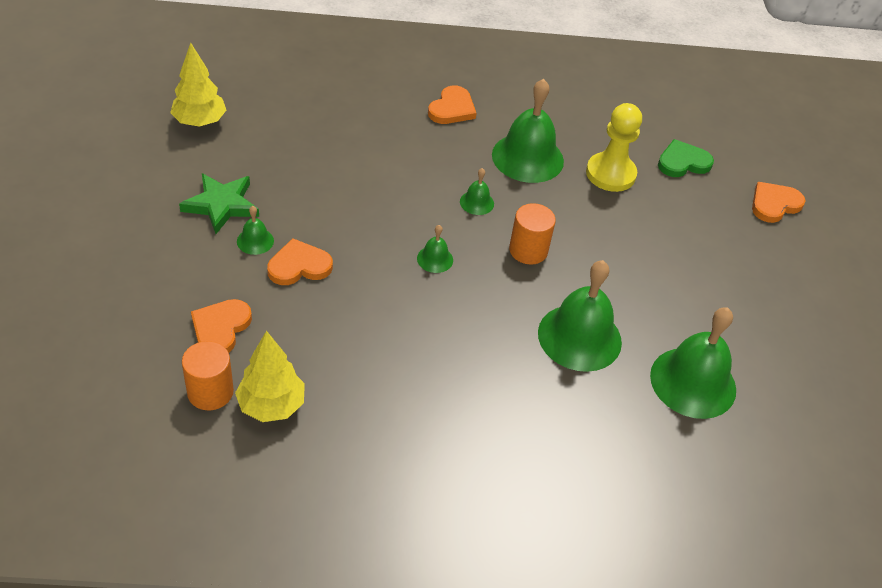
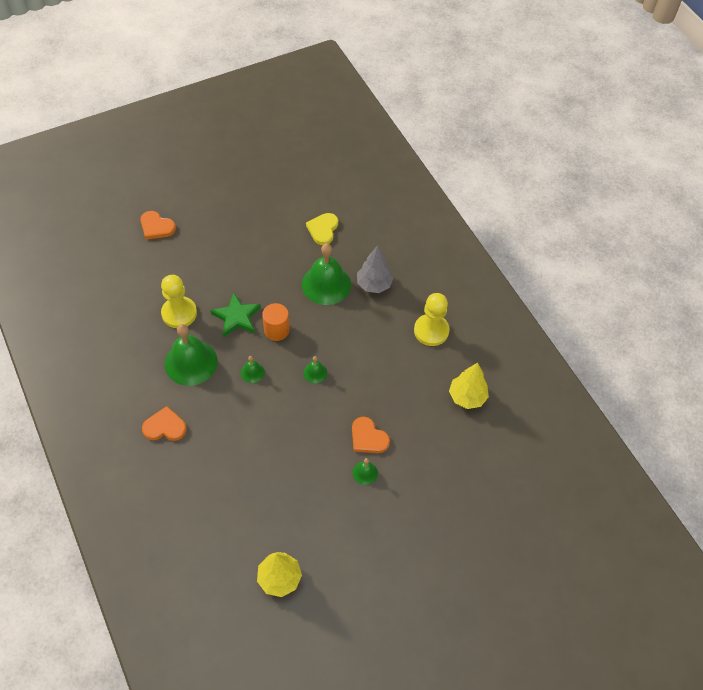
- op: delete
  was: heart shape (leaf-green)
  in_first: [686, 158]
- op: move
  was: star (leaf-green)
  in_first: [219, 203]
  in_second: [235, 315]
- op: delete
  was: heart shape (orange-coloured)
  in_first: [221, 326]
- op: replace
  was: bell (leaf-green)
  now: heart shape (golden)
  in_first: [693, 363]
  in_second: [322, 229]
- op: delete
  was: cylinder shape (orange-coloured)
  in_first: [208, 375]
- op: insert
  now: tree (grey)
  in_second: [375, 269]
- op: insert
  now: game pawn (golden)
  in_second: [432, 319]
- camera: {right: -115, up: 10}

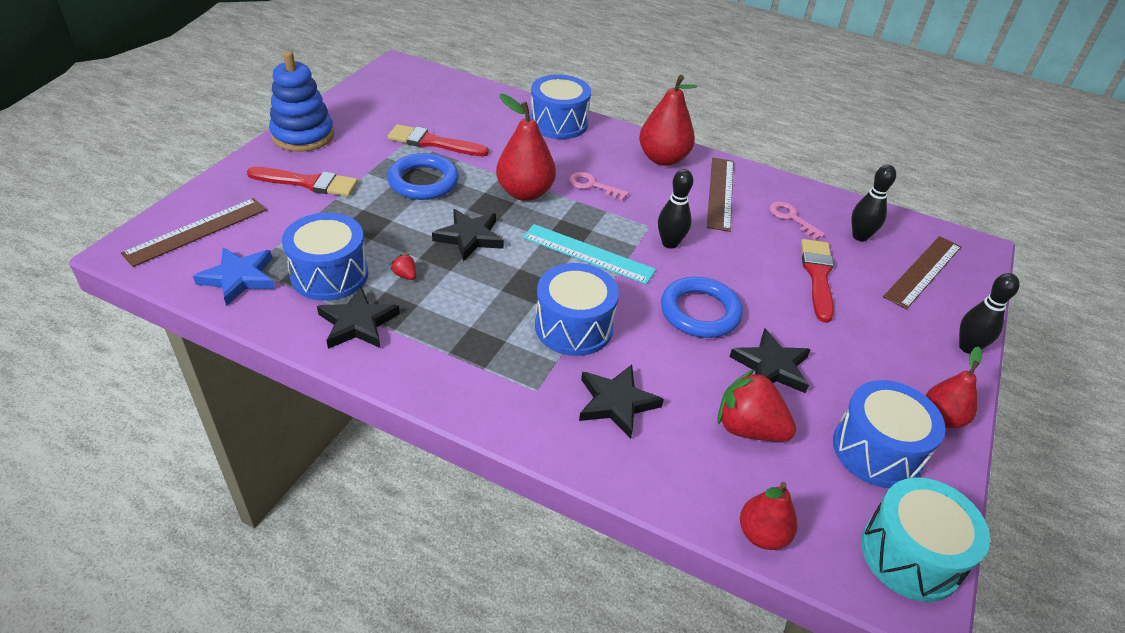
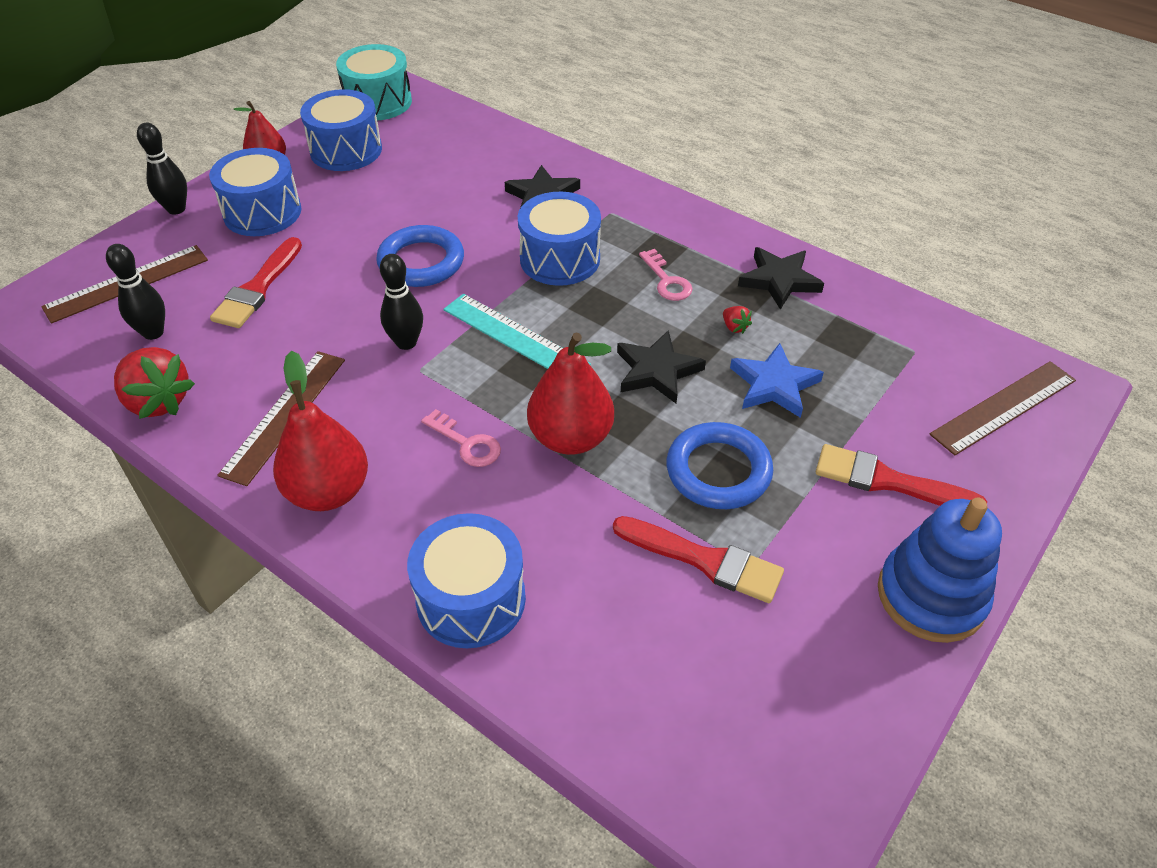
- op: move
  was: door key (rosy)
  in_first: [797, 221]
  in_second: [666, 275]
- op: move
  was: snare drum (cobalt)
  in_first: [325, 257]
  in_second: [255, 192]
- op: move
  was: star (cobalt)
  in_first: [234, 277]
  in_second: [777, 380]
- op: delete
  was: star (black)
  in_first: [770, 361]
- op: move
  was: toy strawberry (scarlet)
  in_first: [756, 405]
  in_second: [154, 383]
- op: delete
  was: pear fruit (scarlet)
  in_first: [768, 516]
- camera: {right: -165, up: 5}

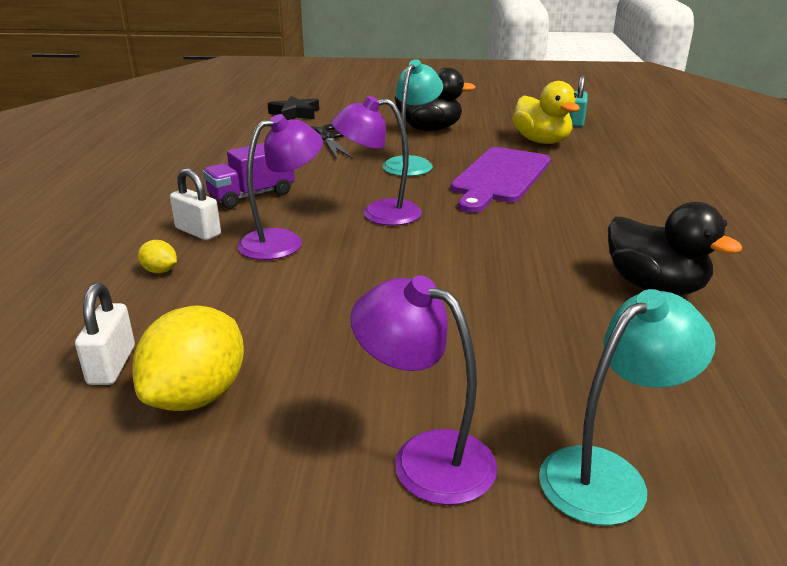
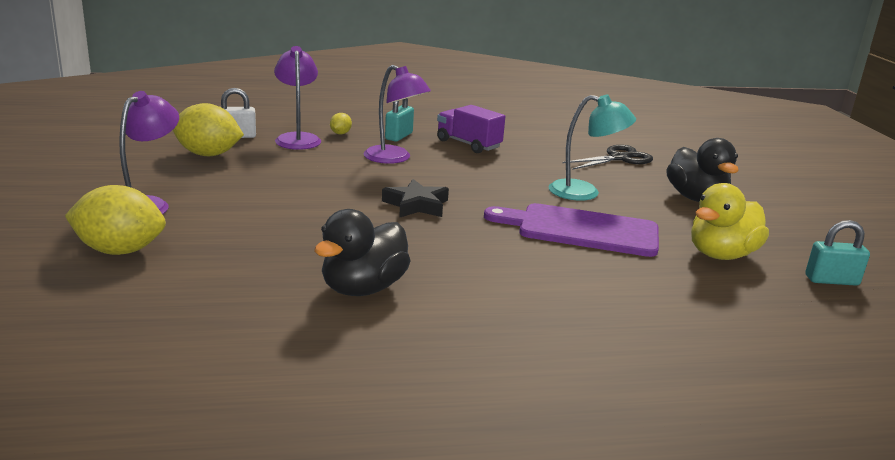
- op: move
  was: star (black)
  in_first: [293, 108]
  in_second: [415, 198]
- op: move
  was: lamp (royal purple)
  in_first: [376, 161]
  in_second: [297, 98]
- op: recolor
  was: lock (snow-white)
  now: lock (turquoise)
  in_first: [195, 204]
  in_second: [399, 119]
- op: replace
  was: lamp (turquoise)
  now: lemon (golden)
  in_first: [627, 407]
  in_second: [115, 220]
- camera: {right: 75, up: -5}

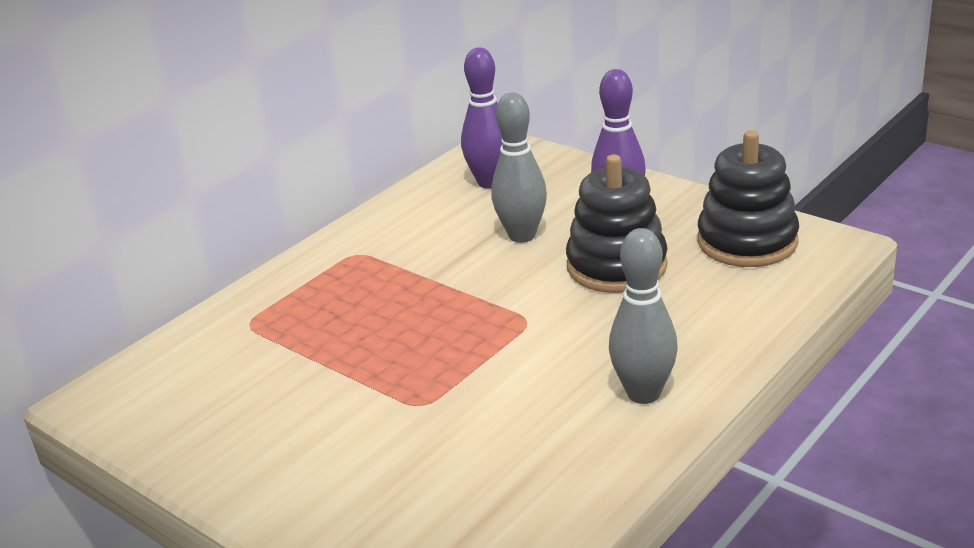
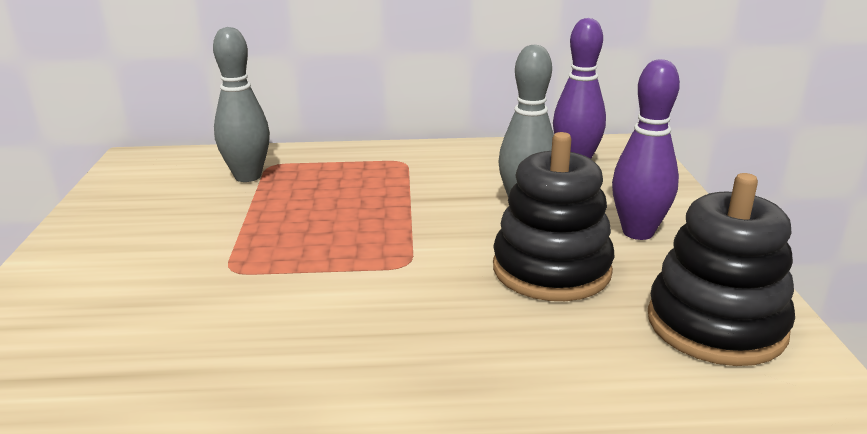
- op: move
  was: tenpin (grey)
  in_first: [643, 316]
  in_second: [241, 104]
- camera: {right: 45, up: -5}

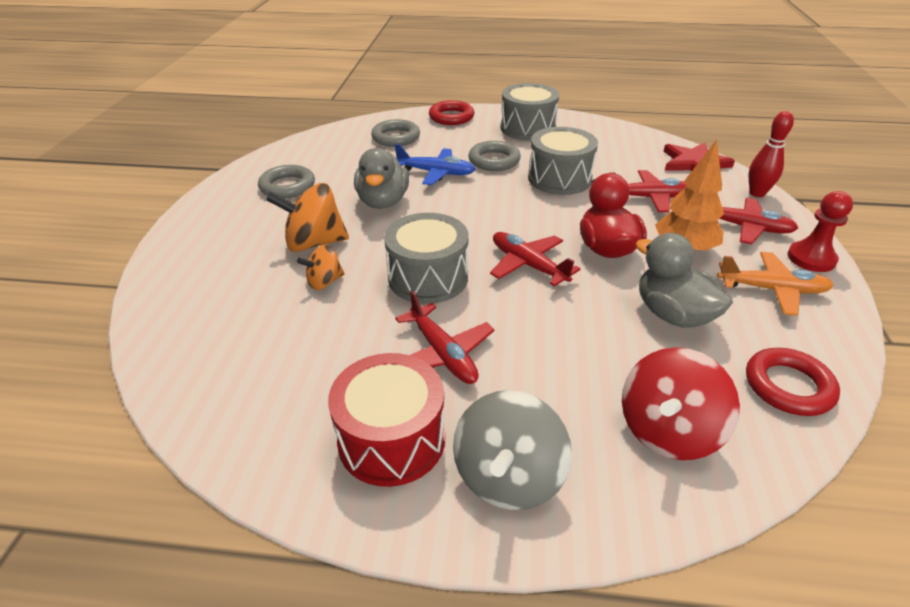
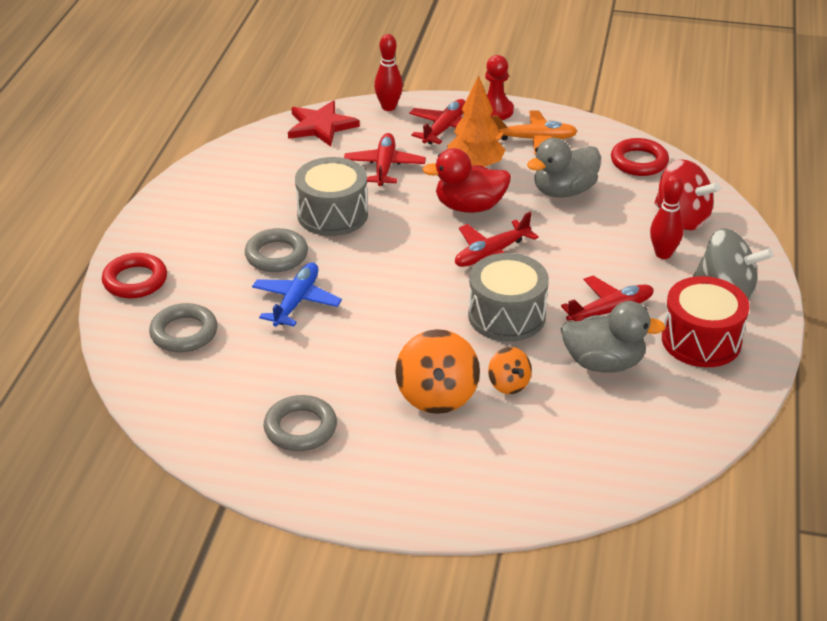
- op: delete
  was: snare drum (grey)
  in_first: [530, 111]
- op: move
  was: rubber duck (grey)
  in_first: [381, 178]
  in_second: [613, 336]
- op: rotate
  was: plane (orange-coloured)
  in_first: [775, 284]
  in_second: [535, 132]
  clockwise: 75
- op: insert
  now: tenpin (scarlet)
  in_second: [667, 217]
- camera: {right: -85, up: 0}

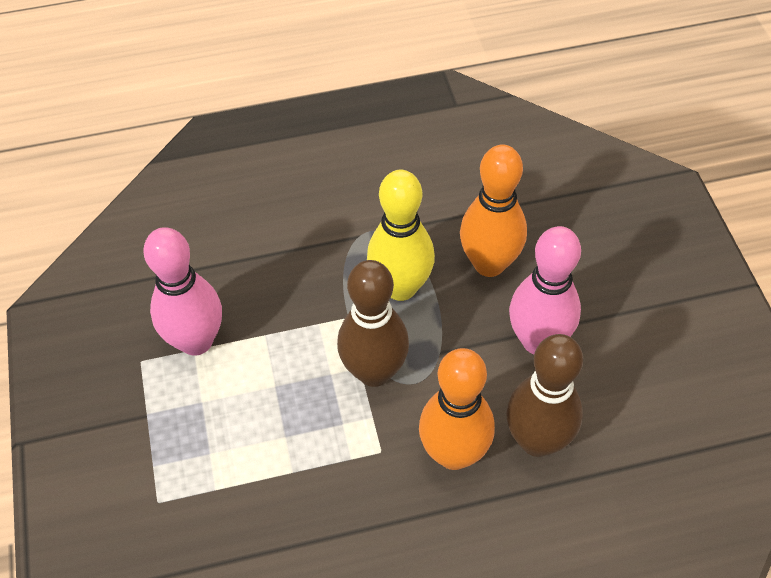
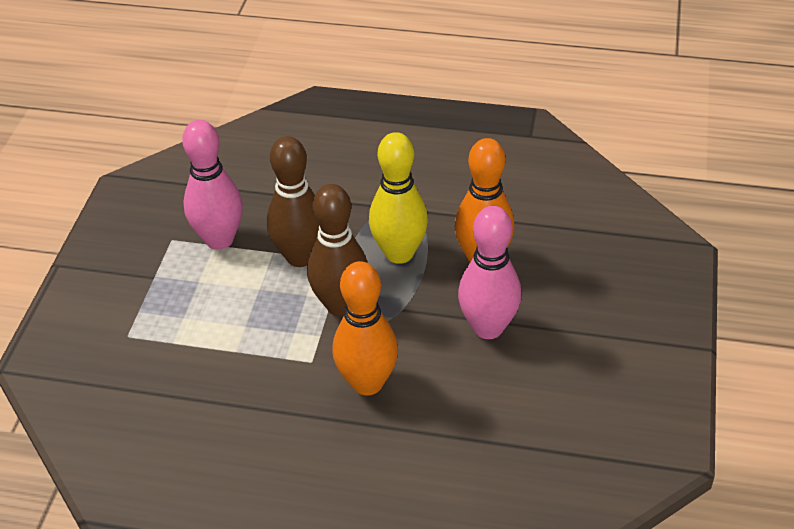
- op: move
  was: tenpin (brown)
  in_first: [544, 395]
  in_second: [293, 201]
- camera: {right: 25, up: -10}

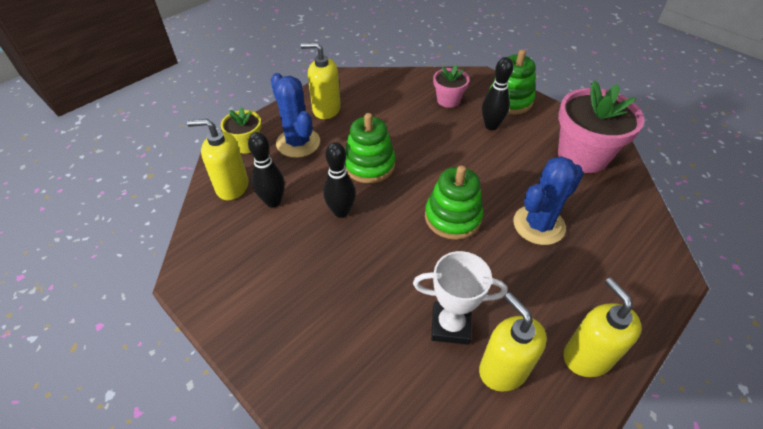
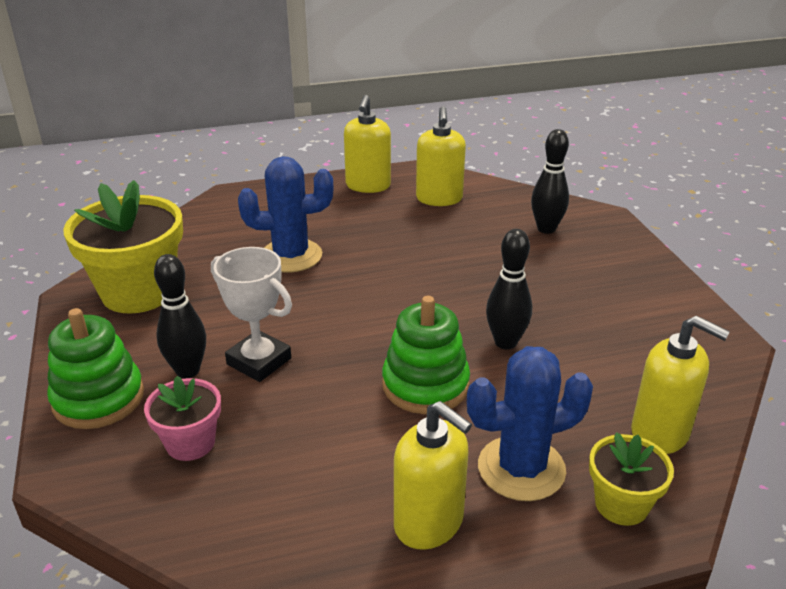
- op: rotate
  was: prickly plant (cobalt)
  in_first: [295, 115]
  in_second: [530, 423]
  clockwise: 75
- op: recolor
  was: potted plant (rosy)
  now: potted plant (golden)
  in_first: [601, 126]
  in_second: [123, 247]
- op: move
  was: tenpin (black)
  in_first: [266, 170]
  in_second: [550, 181]
- op: delete
  was: stacking rings (leaf-green)
  in_first: [454, 202]
- op: move
  was: prize cup (snow-white)
  in_first: [460, 298]
  in_second: [251, 314]
- camera: {right: -150, up: -15}

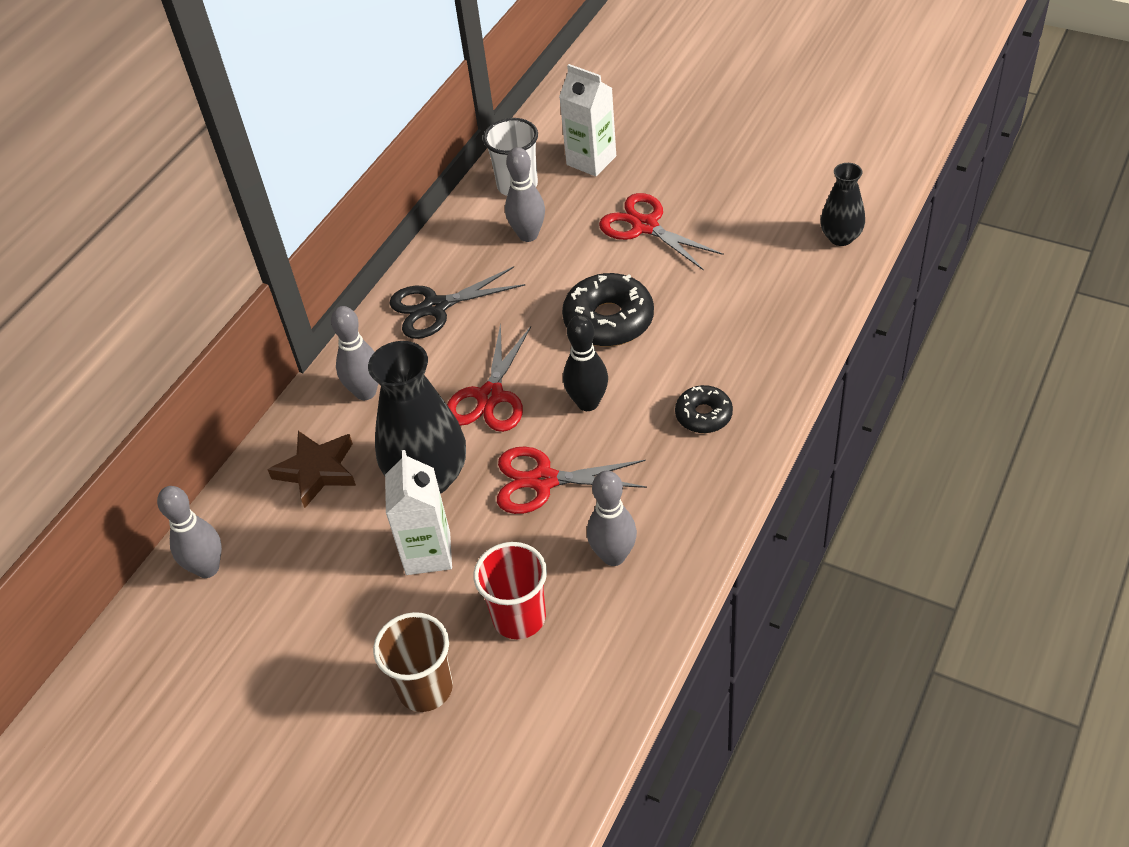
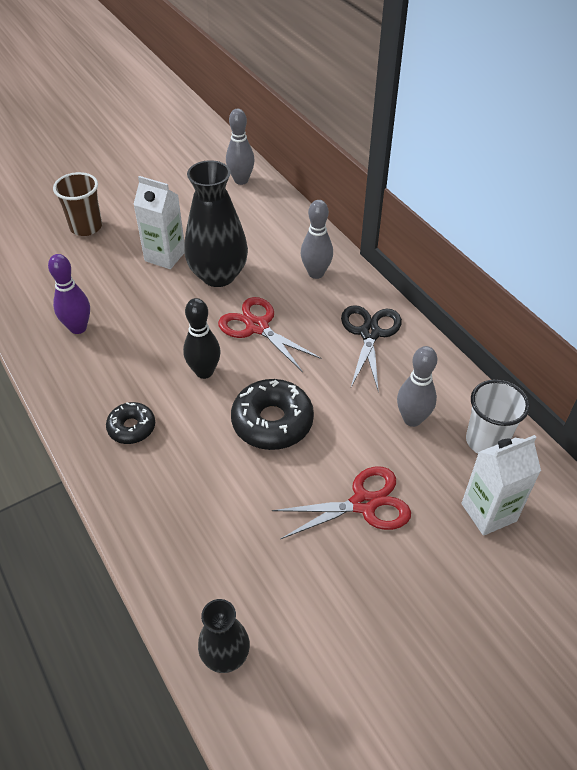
- op: delete
  was: star (brown)
  in_first: [312, 469]
- op: delete
  was: pair of scissors (scarlet)
  in_first: [572, 480]
- op: recolor
  was: tenpin (grey)
  now: tenpin (royal purple)
  in_first: [612, 518]
  in_second: [69, 294]
- op: delete
  was: tumbler (scarlet)
  in_first: [510, 590]
- camera: {right: 115, up: 0}

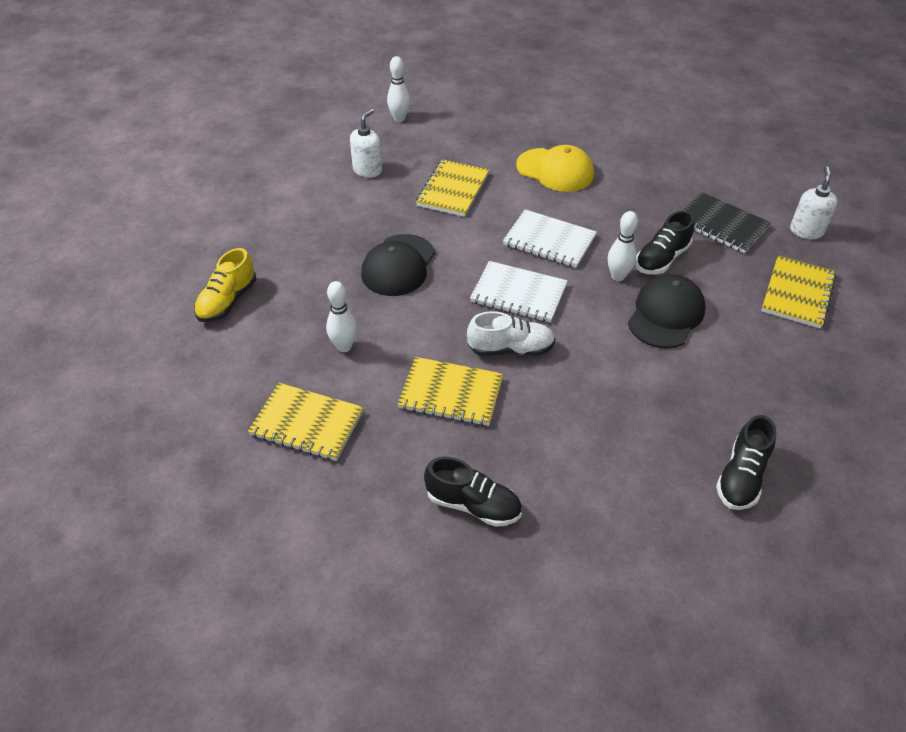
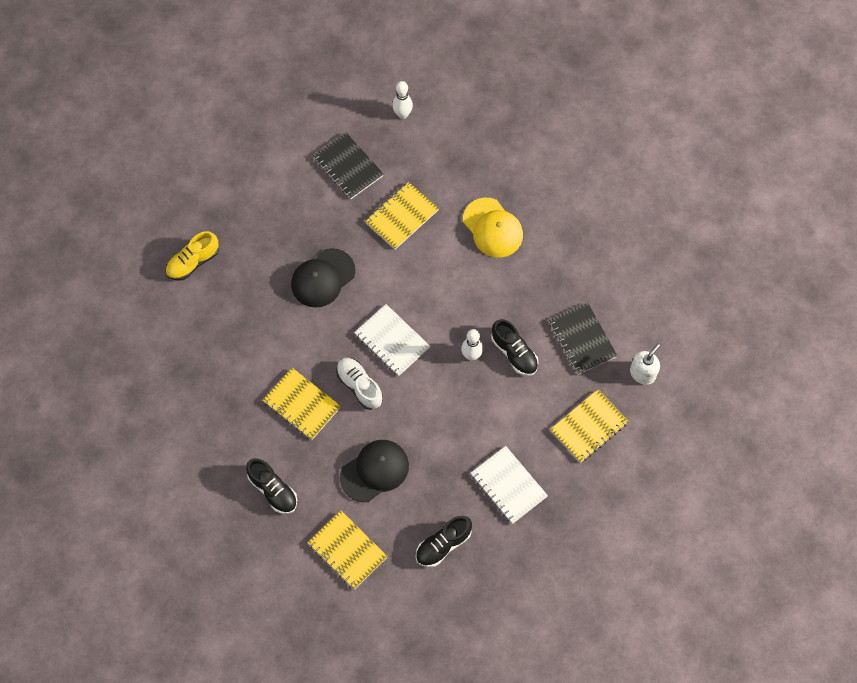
- op: replace
  was: soap pump (snow-white)
  now: exercise book (black)
  in_first: [366, 143]
  in_second: [348, 165]
- op: move
  was: exercise book (snow-white)
  in_first: [550, 238]
  in_second: [509, 485]
- op: rotate
  was: sneaker (black)
  in_first: [664, 242]
  in_second: [514, 347]
  clockwise: -105
- op: move
  was: peaked cap (black)
  in_first: [667, 311]
  in_second: [374, 471]
- op: delete
  was: tenpin (snow-white)
  in_first: [341, 316]
- op: rotate
  was: sneaker (snow-white)
  in_first: [511, 333]
  in_second: [359, 384]
  clockwise: -150
- op: move
  was: exercise book (golden)
  in_first: [306, 422]
  in_second: [347, 550]
- camera: {right: 25, up: 20}

